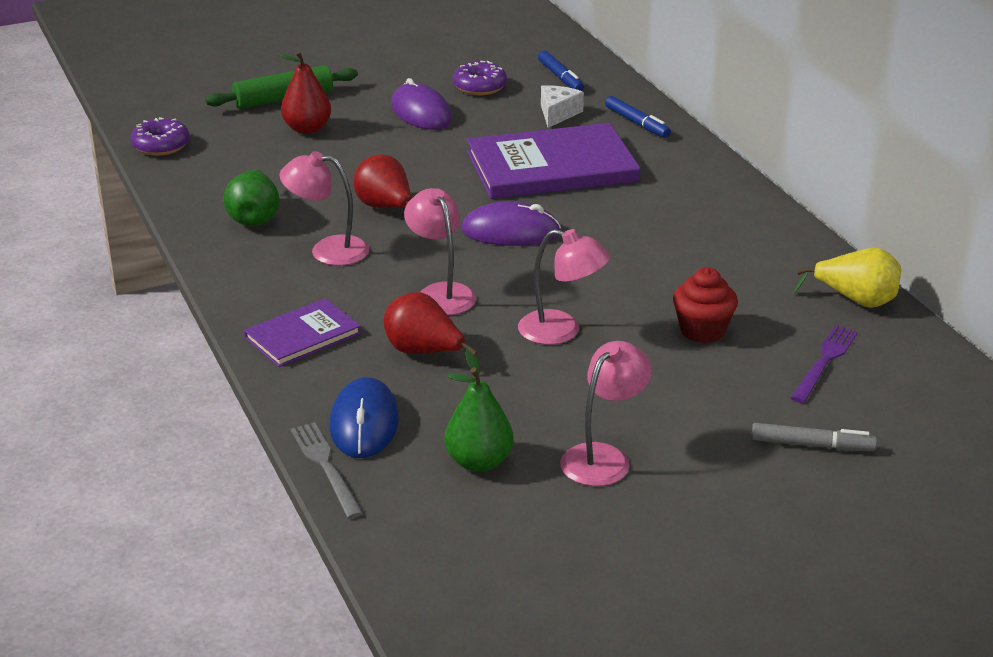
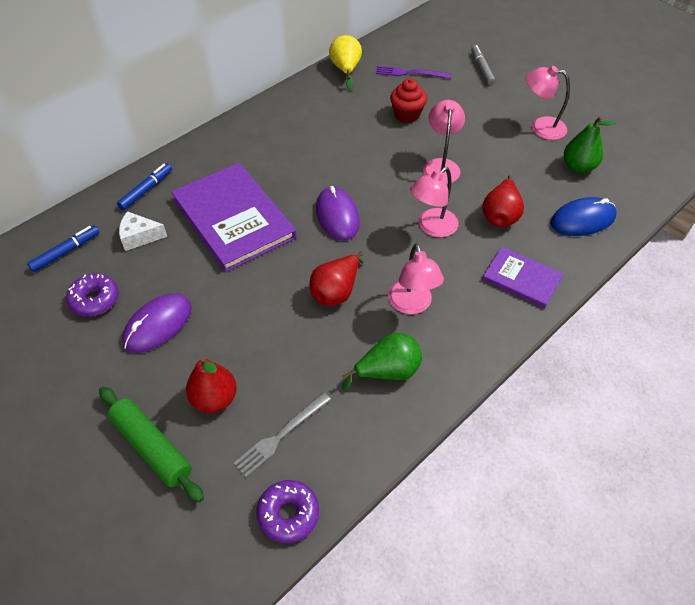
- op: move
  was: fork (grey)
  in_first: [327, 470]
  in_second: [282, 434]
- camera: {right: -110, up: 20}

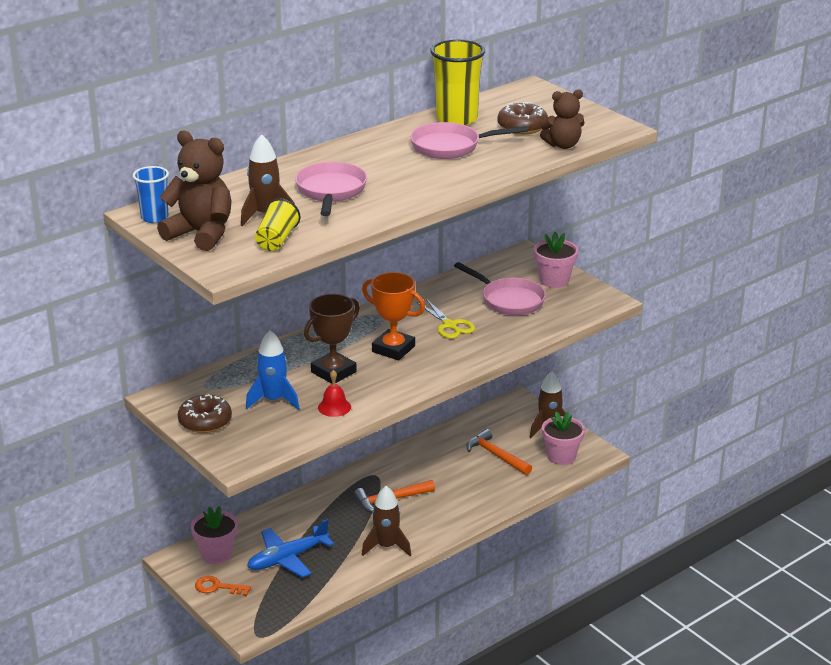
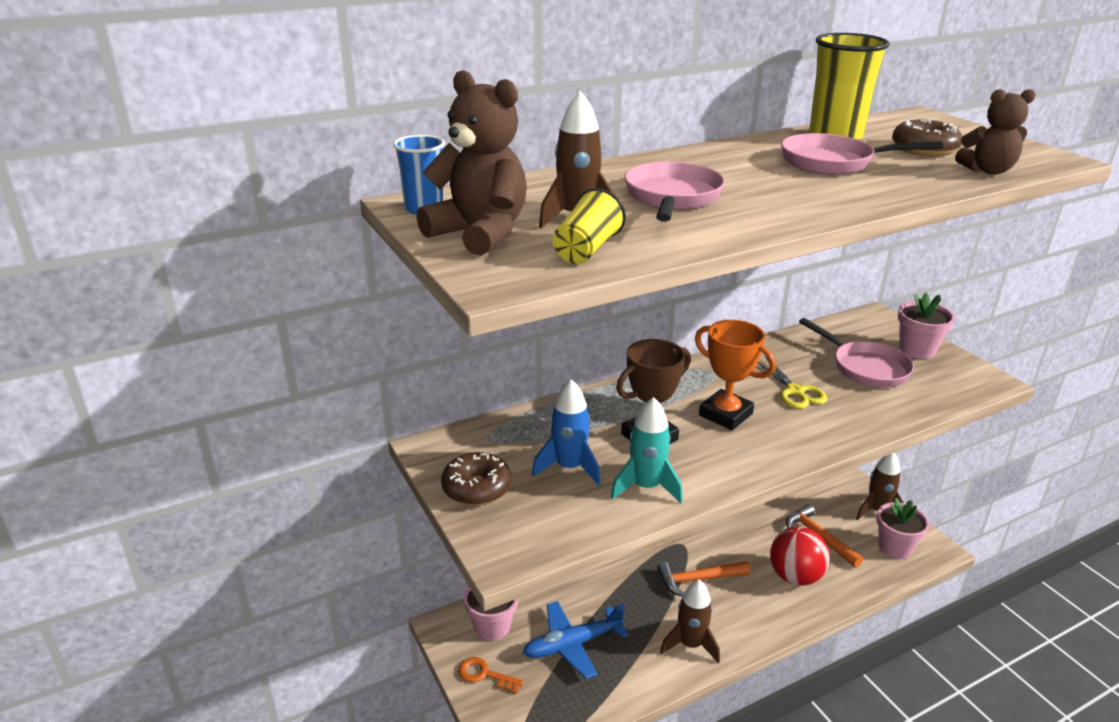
- op: replace
  was: bell (scarlet)
  now: rocket (turquoise)
  in_first: [334, 393]
  in_second: [647, 450]
- op: insert
  now: sphere (scarlet)
  in_second: [800, 556]
- camera: {right: 10, up: 0}

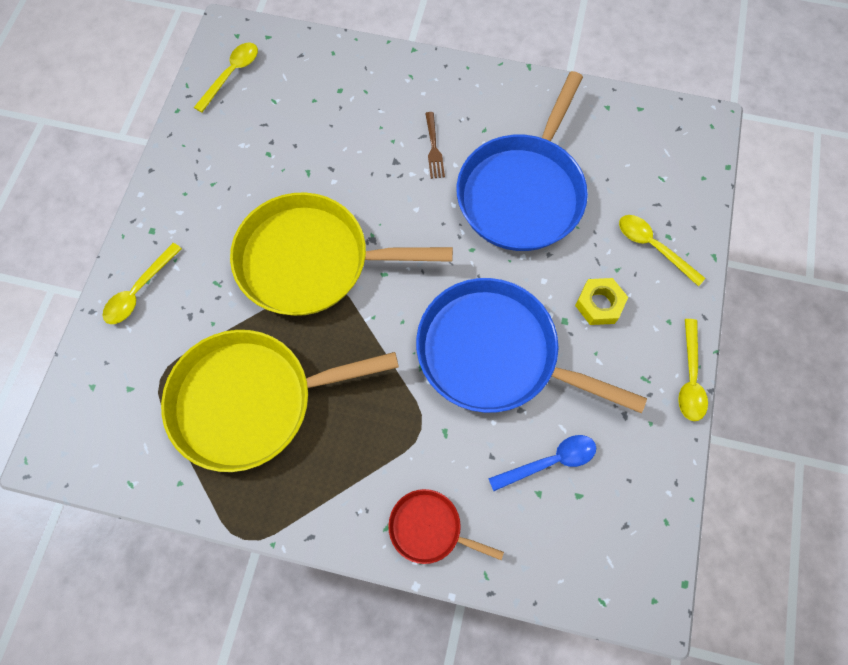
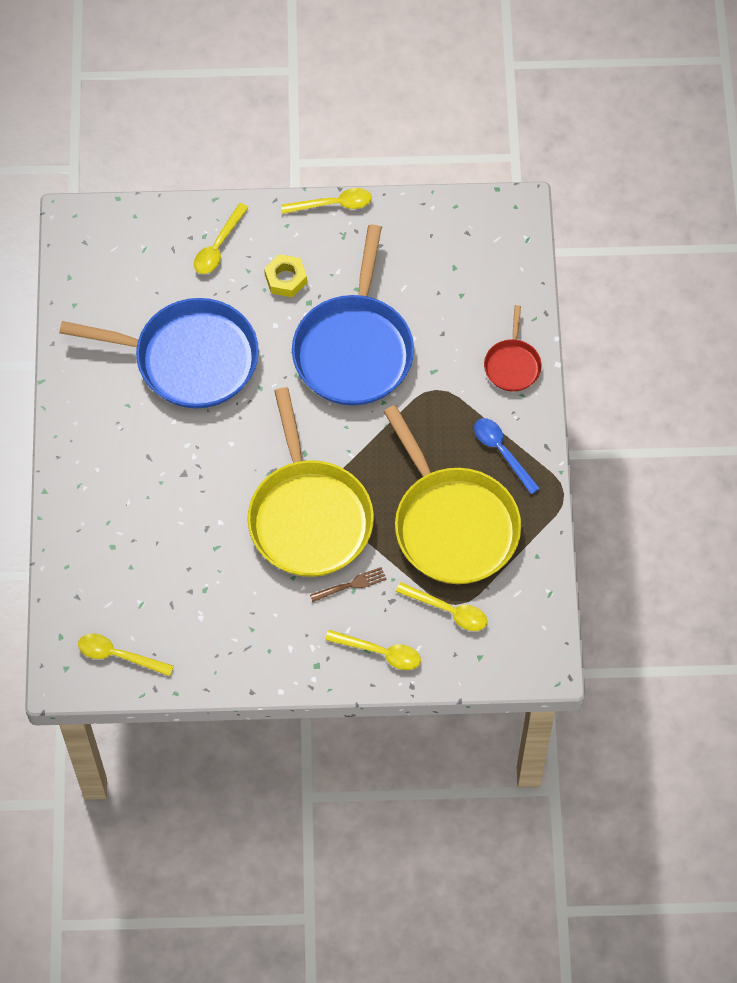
- op: move
  was: fork (brown)
  in_first: [435, 145]
  in_second: [348, 584]
- op: move
  was: teaspoon (cobalt)
  in_first: [542, 463]
  in_second: [507, 456]
- op: insert
  now: teaspoon (golden)
  in_second: [441, 606]
- camera: {right: -105, up: -5}

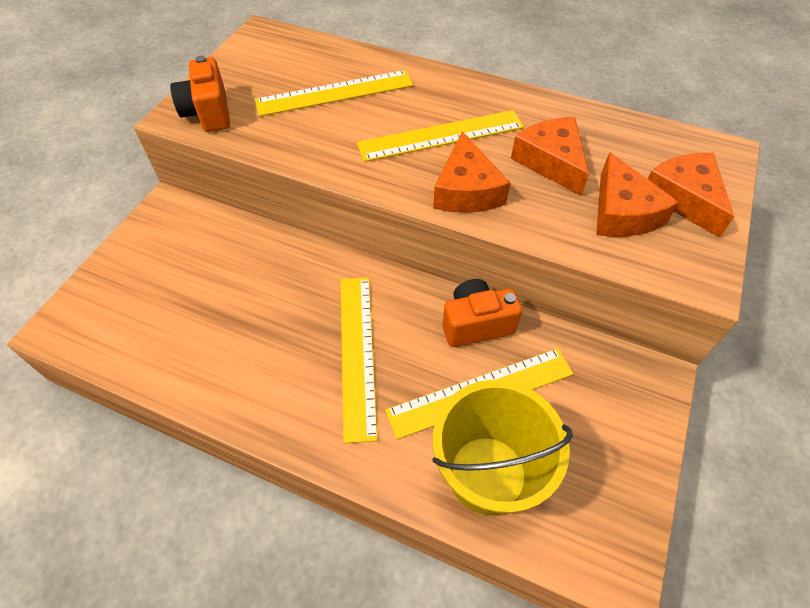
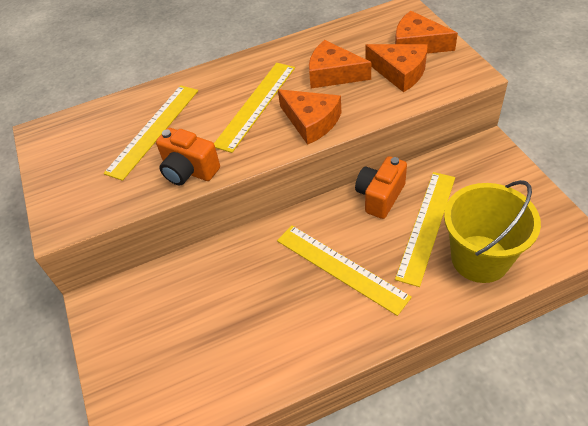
- op: move
  was: compact camera (orange-coloured)
  in_first: [200, 94]
  in_second: [188, 156]
- camera: {right: -40, up: -5}

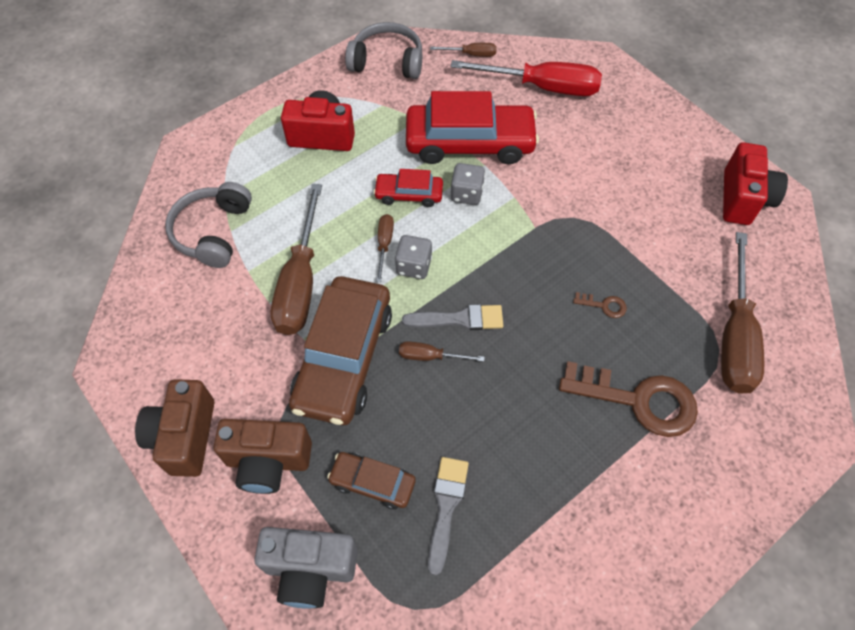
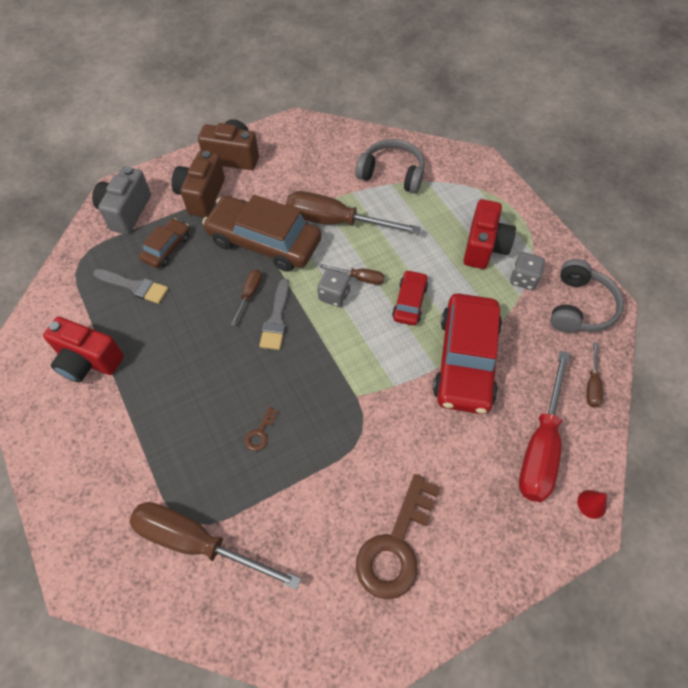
- op: move
  was: compact camera (scarlet)
  in_first: [755, 183]
  in_second: [83, 350]
- op: move
  was: dice (grey)
  in_first: [467, 184]
  in_second: [527, 271]
- op: move
  was: door key (brown)
  in_first: [628, 399]
  in_second: [398, 536]
- op: insert
  now: cone shape (scarlet)
  in_second: [592, 504]
- camera: {right: 100, up: 0}

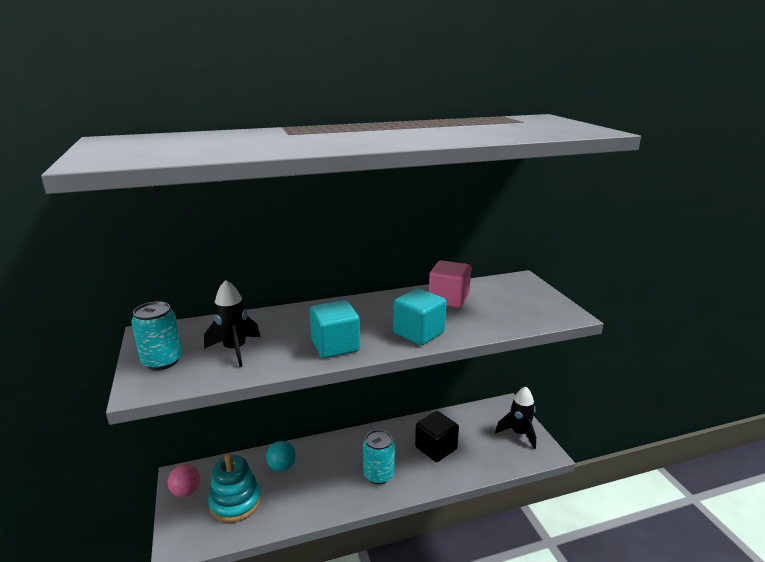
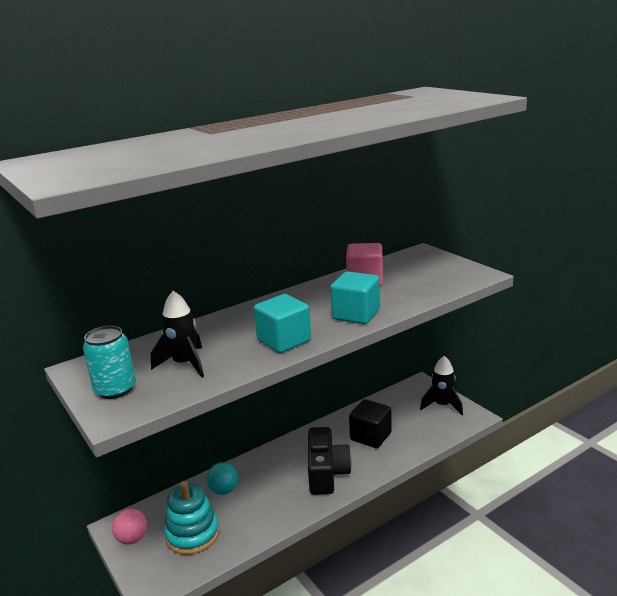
- op: replace
  was: soda can (turquoise)
  now: compact camera (black)
  in_first: [379, 456]
  in_second: [330, 461]
- camera: {right: -15, up: 0}

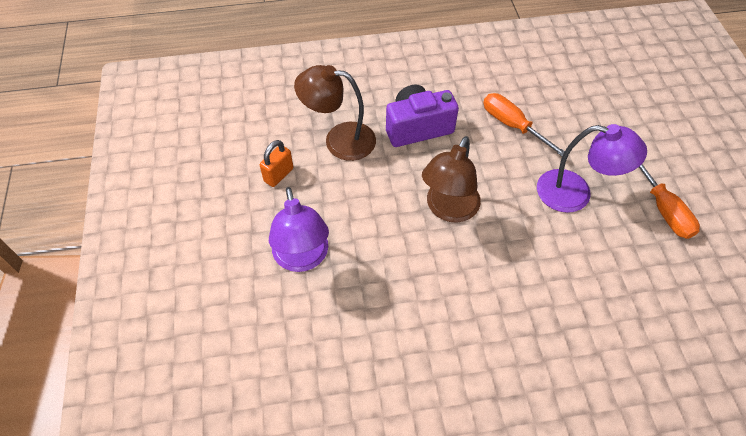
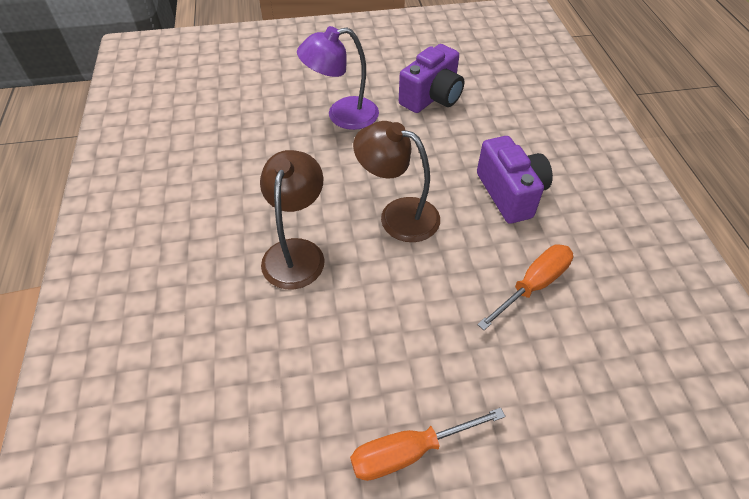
- op: move
  was: lamp (brown)
  in_first: [335, 113]
  in_second: [292, 219]
- op: delete
  was: lamp (royal purple)
  in_first: [592, 168]
- op: replace
  was: lock (orange-coloured)
  now: compact camera (royal purple)
  in_first: [276, 163]
  in_second: [431, 78]
- camera: {right: 90, up: -5}

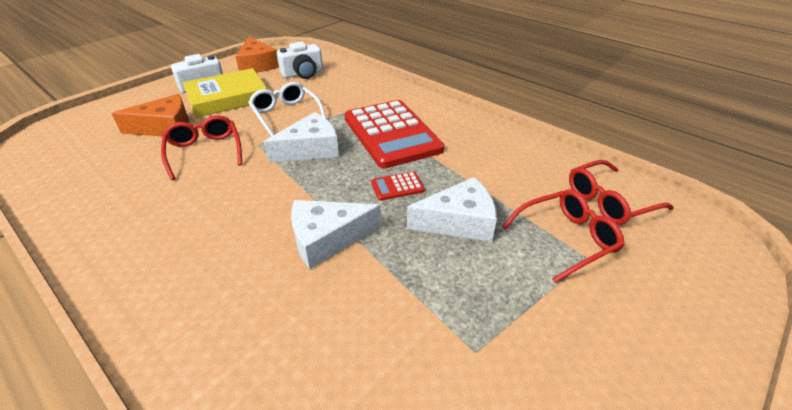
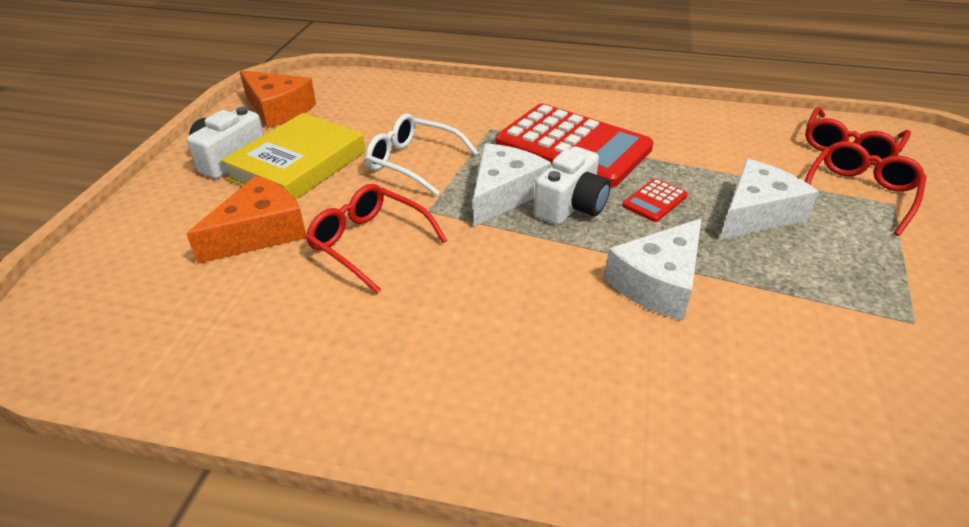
- op: move
  was: compact camera (snow-white)
  in_first: [300, 60]
  in_second: [572, 185]
- camera: {right: -30, up: 0}

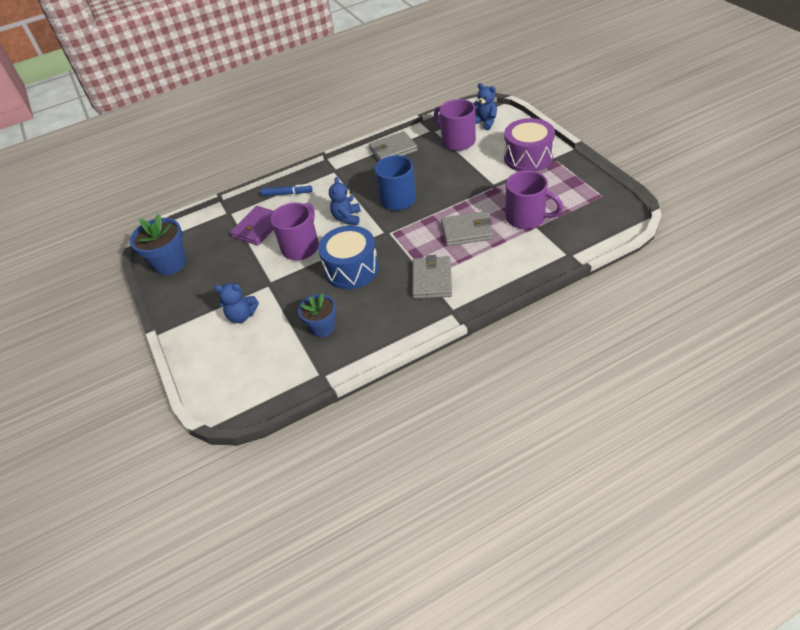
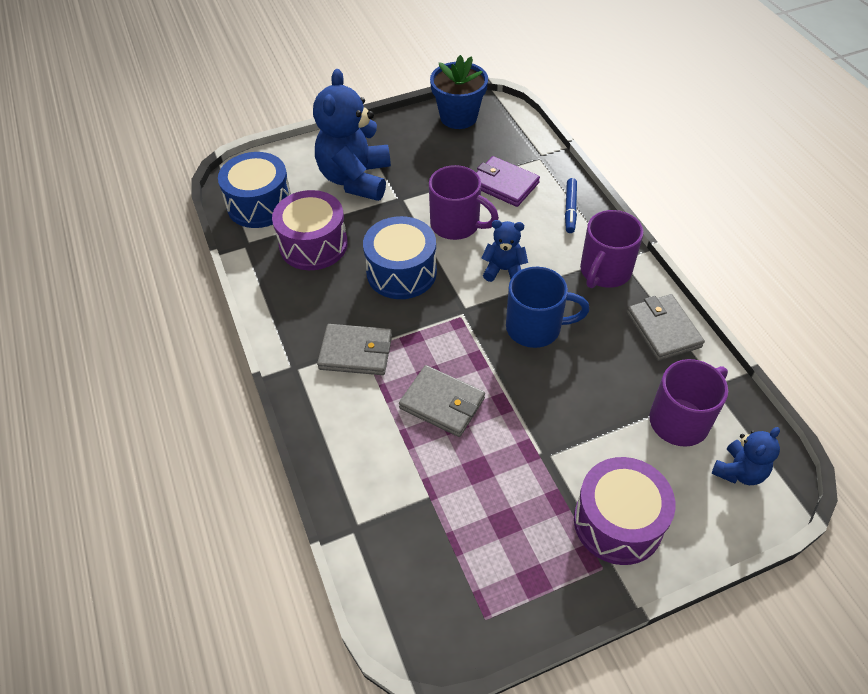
- op: move
  was: tea mug (royal purple)
  in_first: [534, 200]
  in_second: [612, 249]
- op: rotate
  was: billfold (grey)
  in_first: [467, 228]
  in_second: [442, 401]
  clockwise: -60
- op: resize
  was: stuffed bear (cobalt)
  in_first: [236, 303]
  in_second: [352, 135]
  ratio: 1.98
- op: replace
  was: potted plant (cobalt)
  now: snare drum (royal purple)
  in_first: [317, 315]
  in_second: [310, 230]
- op: insert
  now: snare drum (cobalt)
  in_second: [254, 190]
- camera: {right: 90, up: 5}

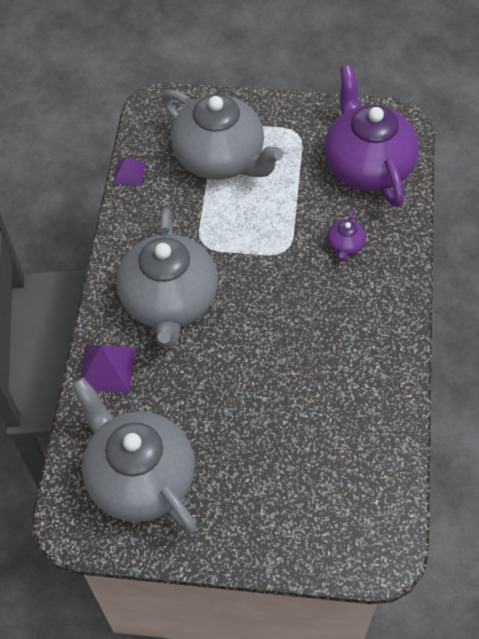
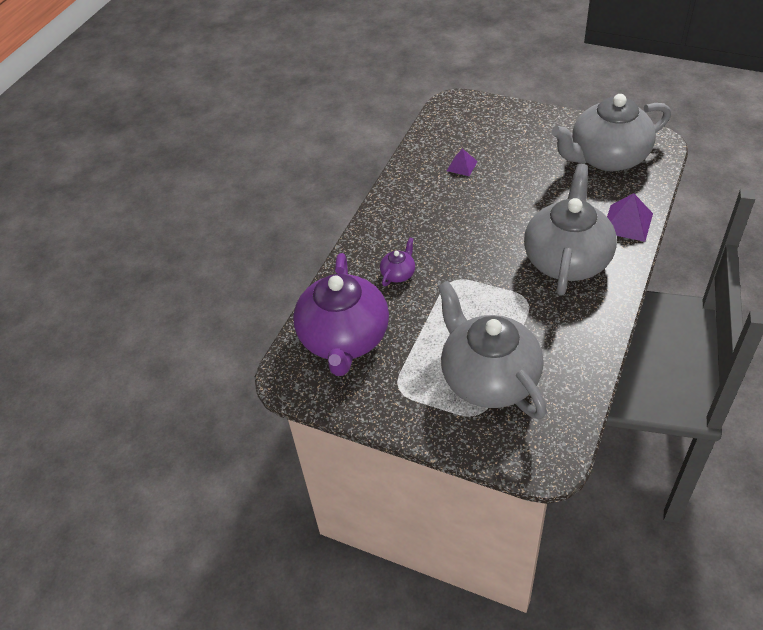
- op: move
  was: pyramid (royal purple)
  in_first: [129, 171]
  in_second: [462, 162]
- op: rotate
  was: china teapot (grey)
  in_first: [134, 455]
  in_second: [611, 132]
  clockwise: 90
- camera: {right: -160, up: -10}

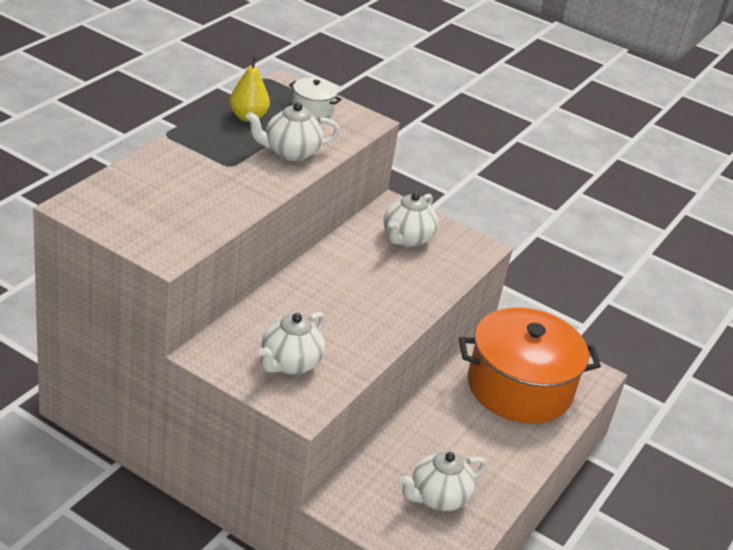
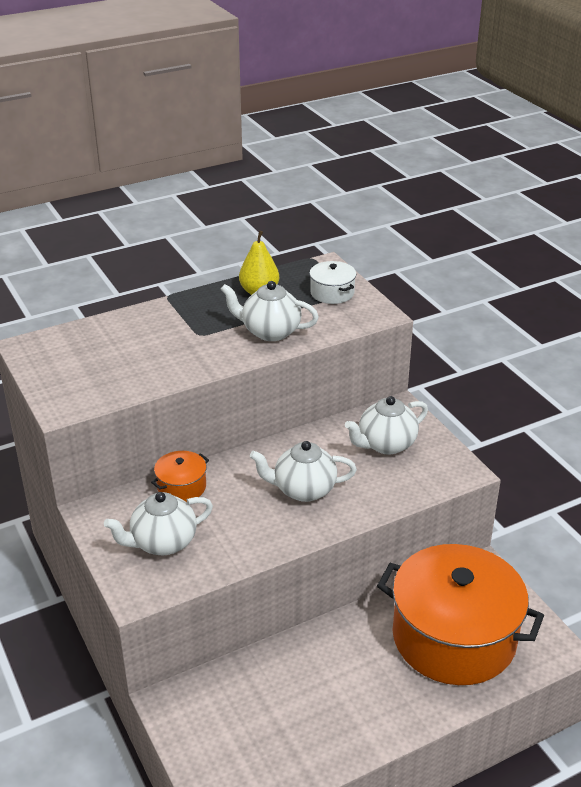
- op: move
  was: china teapot (snow-white)
  in_first: [443, 481]
  in_second: [303, 471]
- op: insert
  now: stockpot (orange-coloured)
  in_second: [180, 476]
- camera: {right: 35, up: 0}

